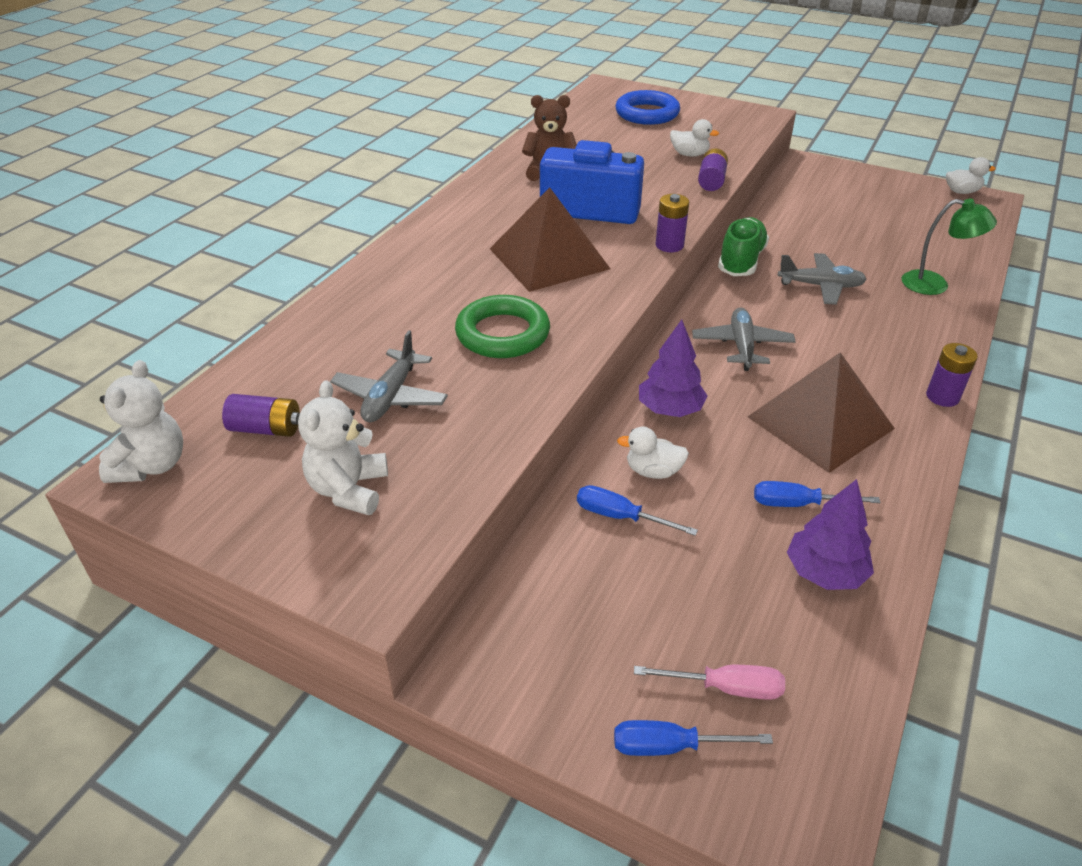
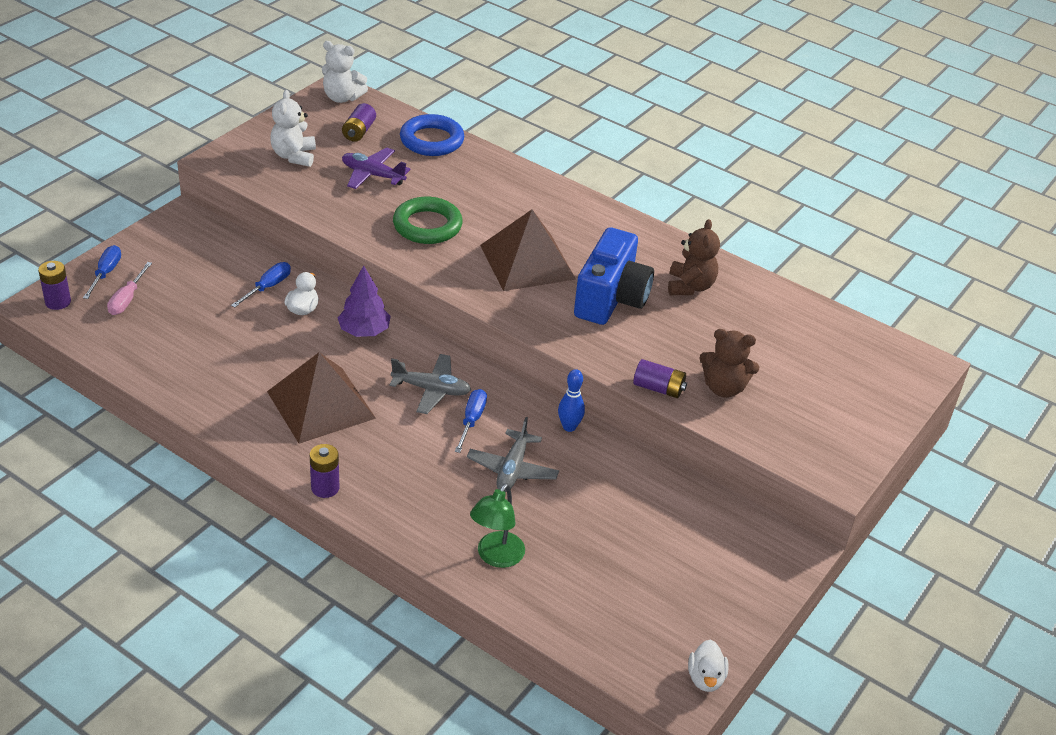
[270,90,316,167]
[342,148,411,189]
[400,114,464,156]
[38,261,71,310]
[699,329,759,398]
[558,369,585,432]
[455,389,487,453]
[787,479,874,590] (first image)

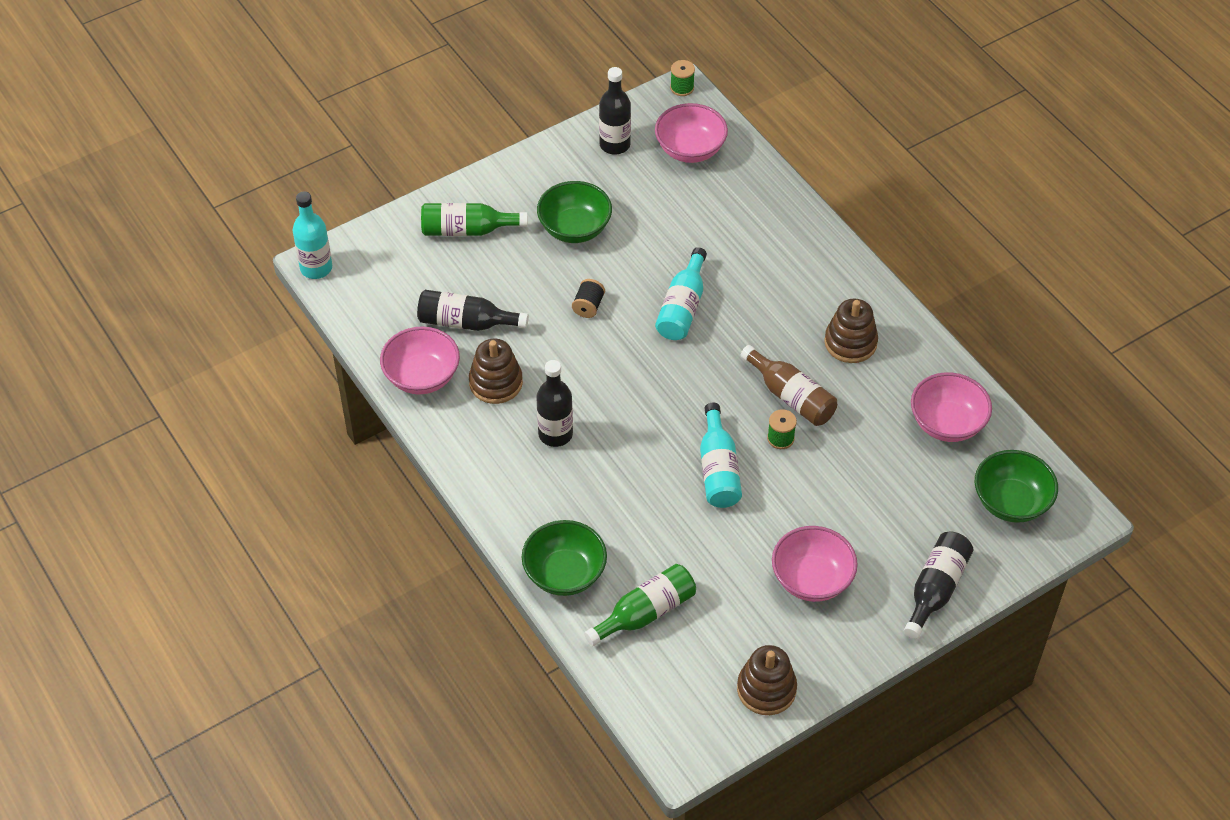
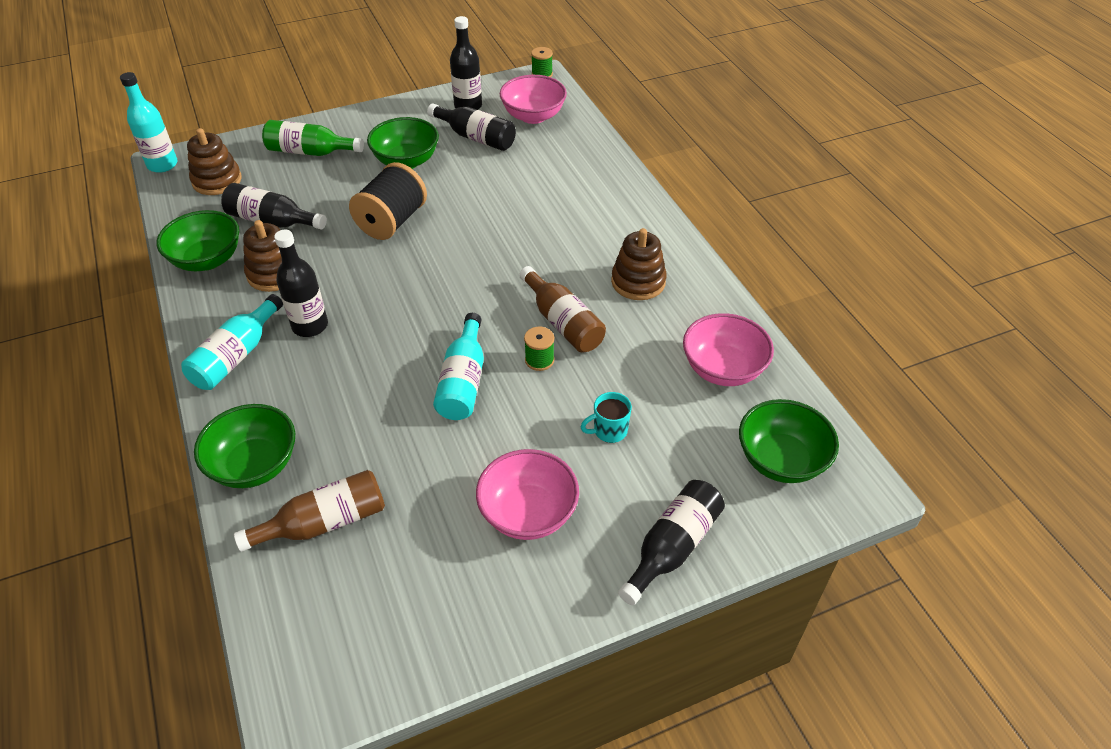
[156,210,239,271]
[349,162,427,240]
[234,470,385,552]
[181,294,283,390]
[187,128,242,195]
[427,103,516,151]
[581,392,632,443]

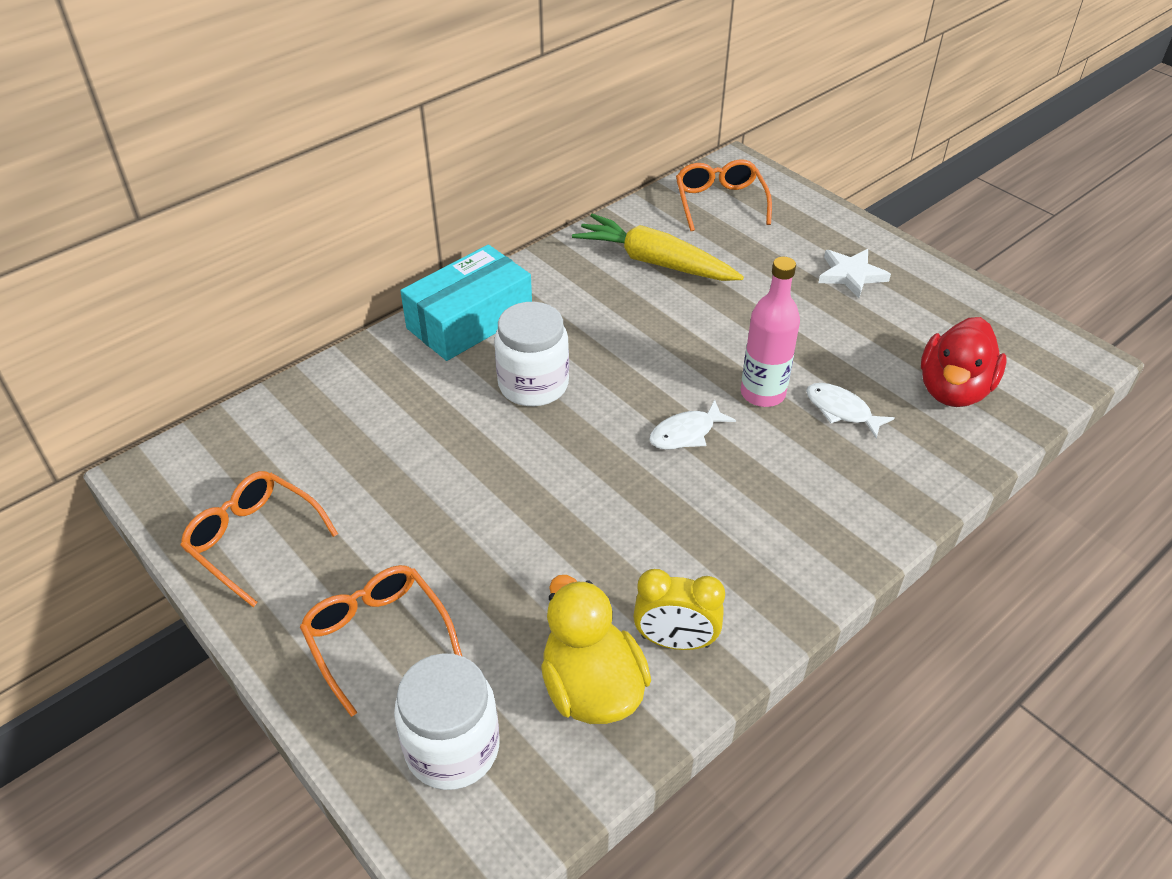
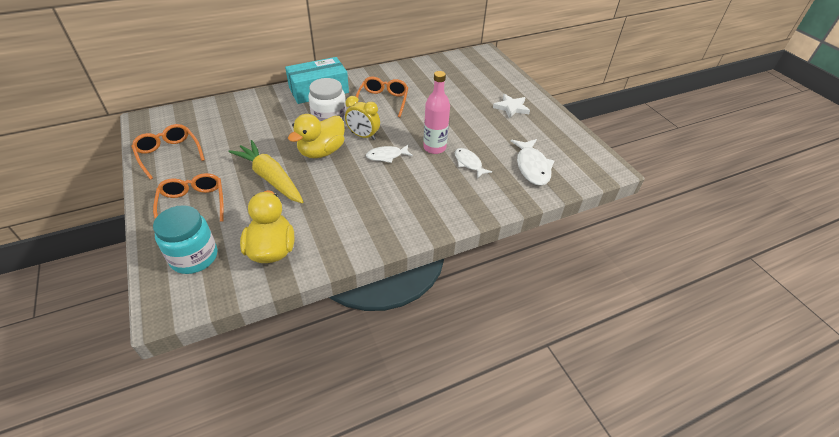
[153,205,217,274]
[228,140,303,203]
[345,96,380,140]
[356,77,408,117]
[511,139,554,186]
[288,114,345,158]

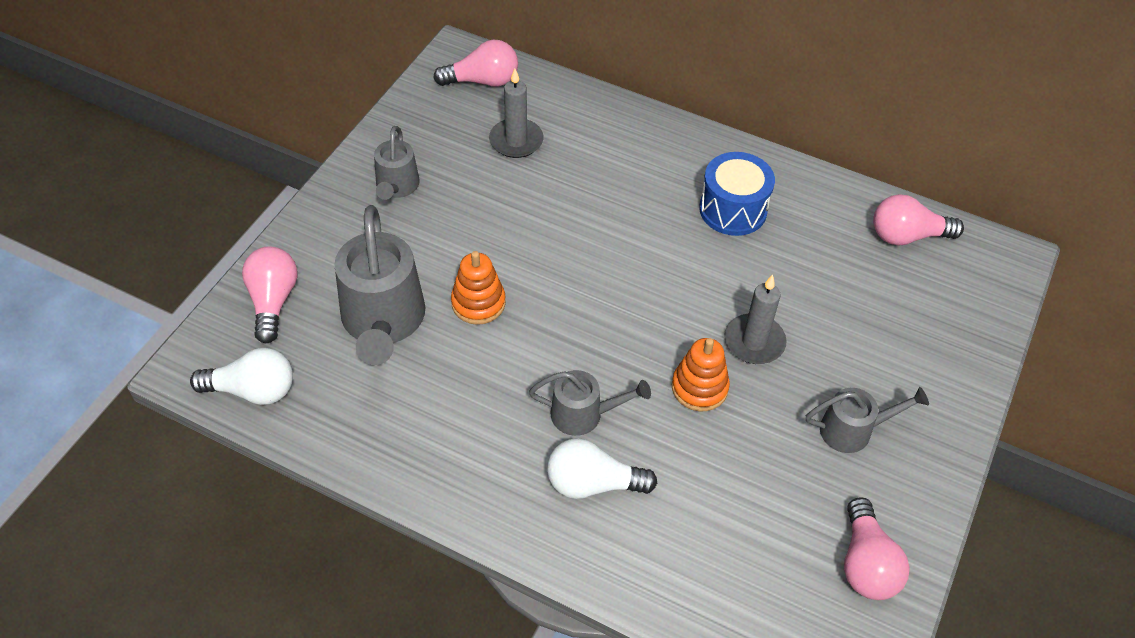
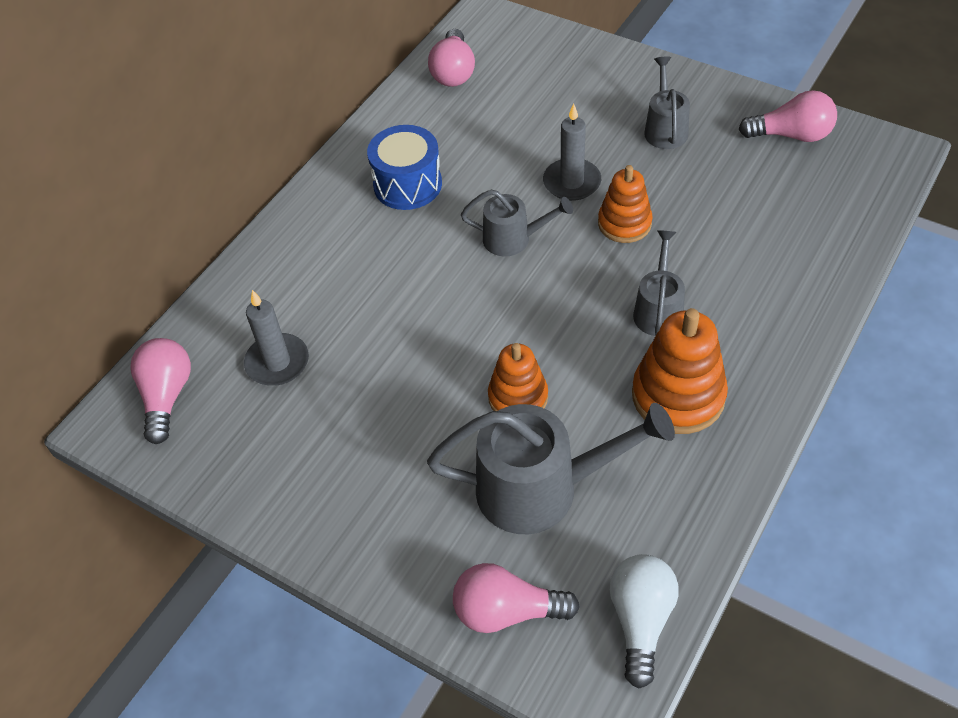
[461,189,573,256]
[547,438,657,499] (first image)
[632,308,728,434]

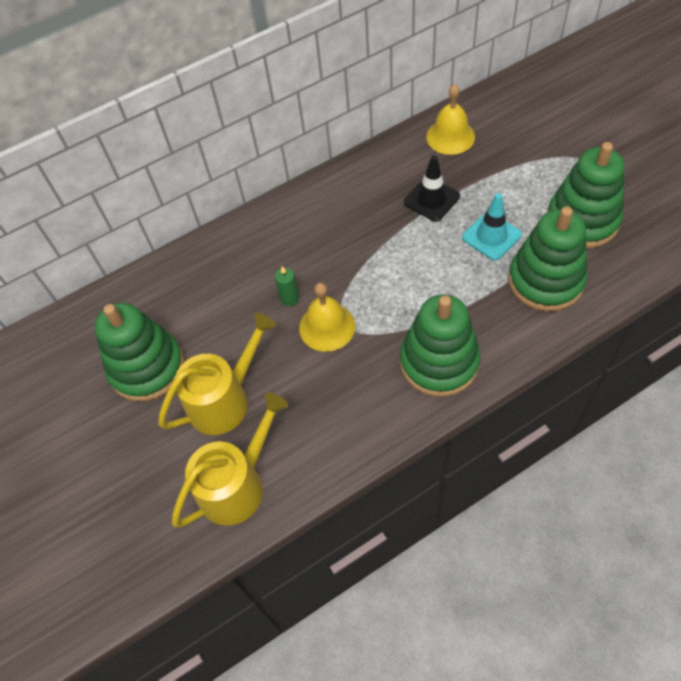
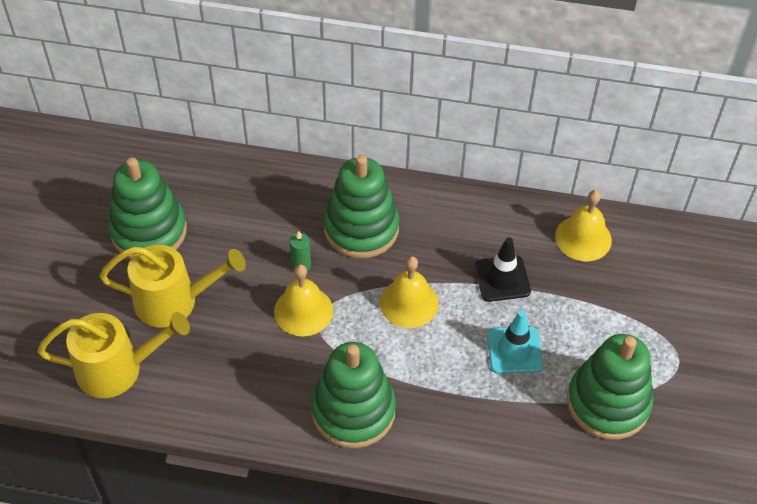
[323,155,399,258]
[380,256,439,328]

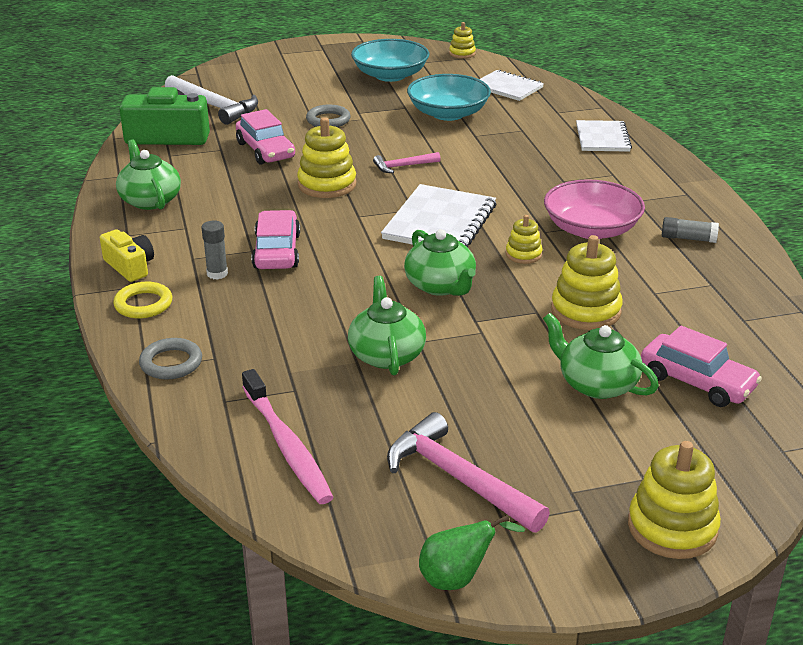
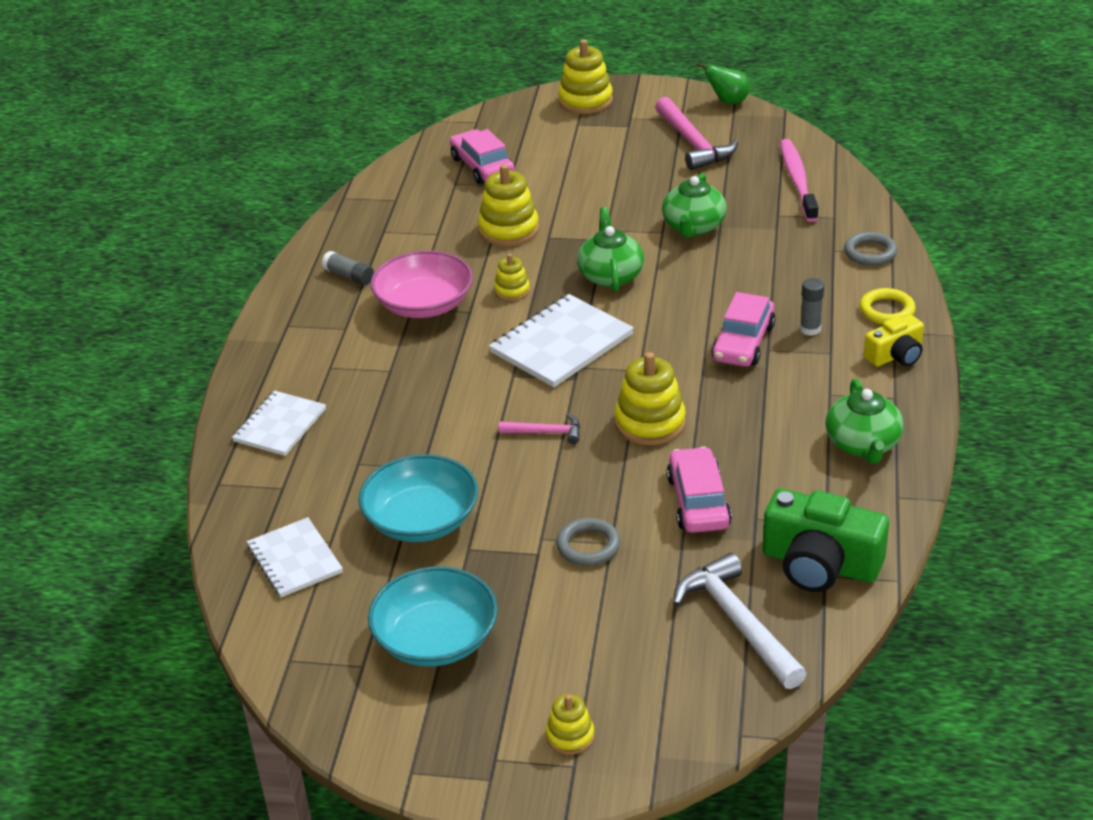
[864,315,924,367]
[546,694,594,755]
[543,313,659,399] (first image)

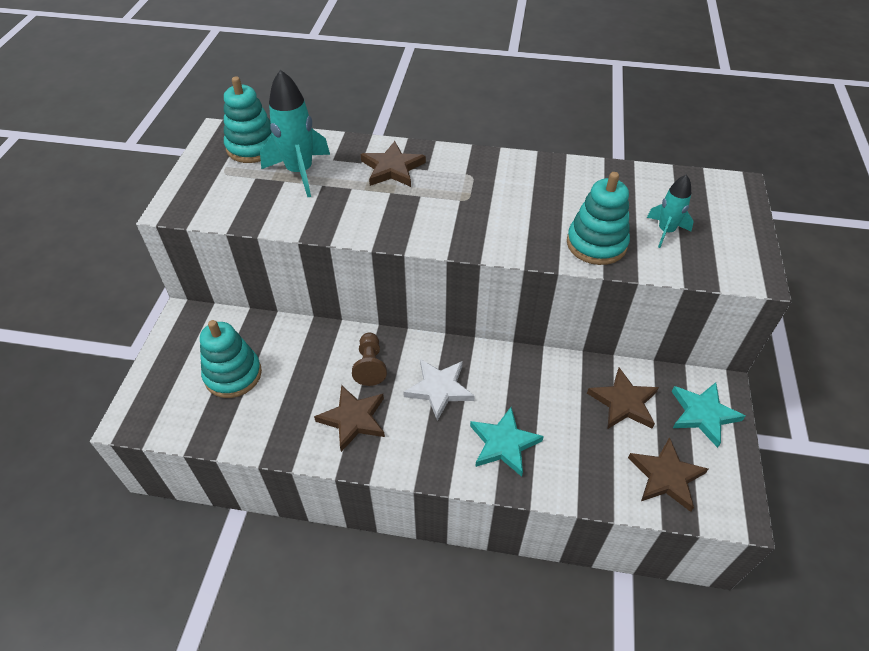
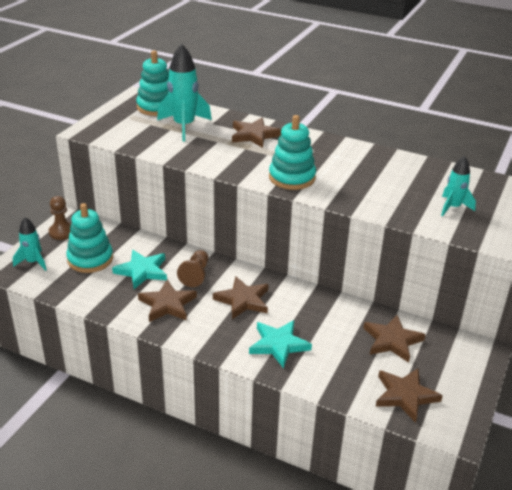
[213,276,269,319]
[269,115,316,190]
[112,250,167,289]
[13,217,47,271]
[49,196,71,240]

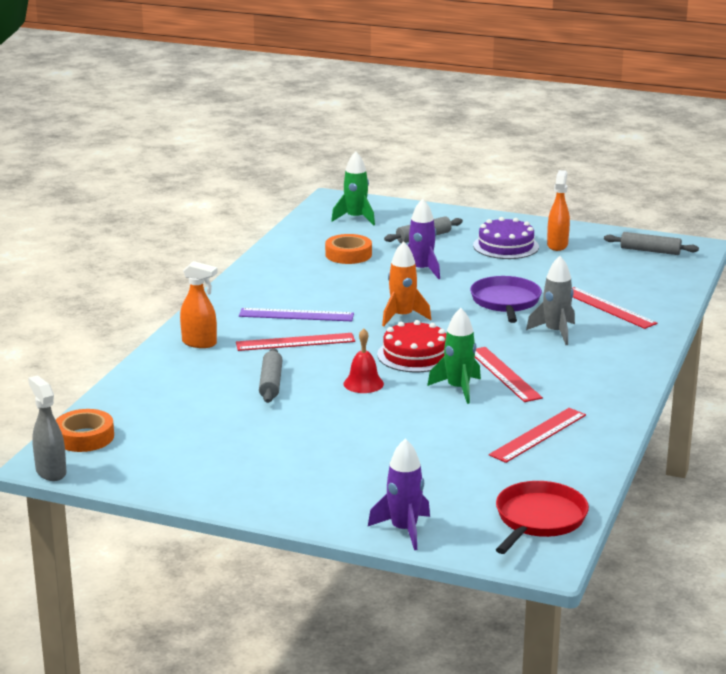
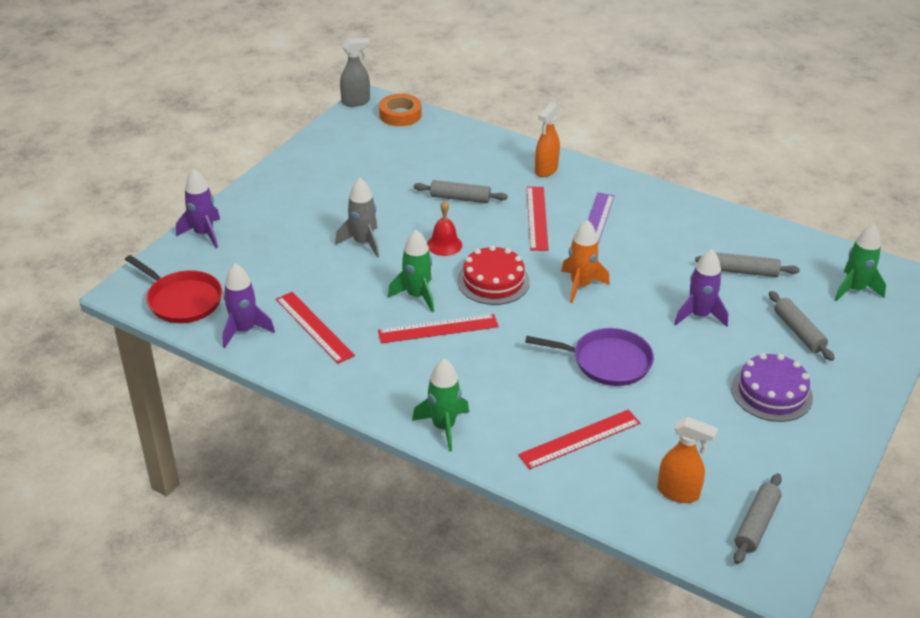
[695,253,800,277]
[335,178,379,258]
[657,417,718,503]
[222,263,275,348]
[412,359,469,452]

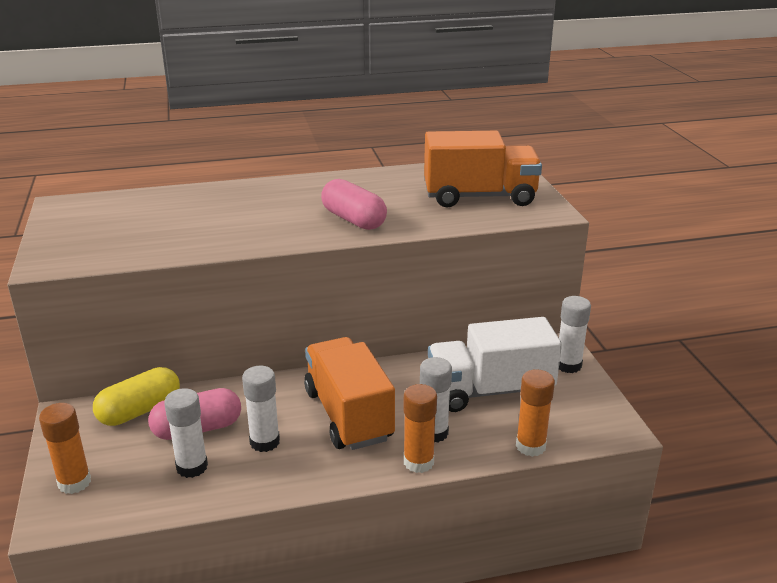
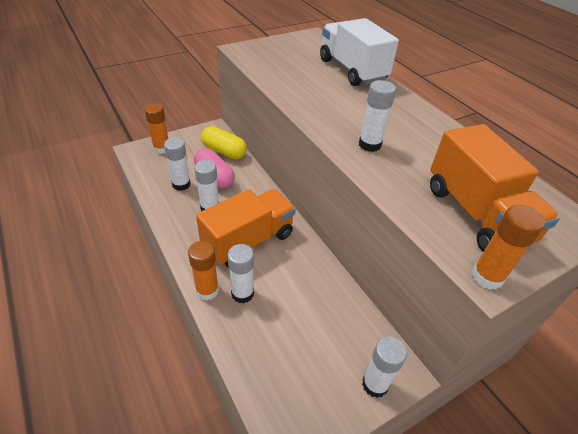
[359,80,396,152]
[320,18,399,86]
[472,205,545,290]

